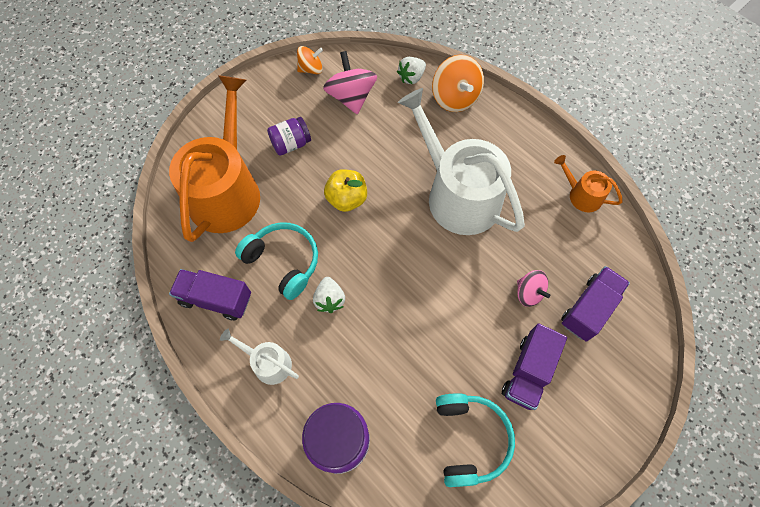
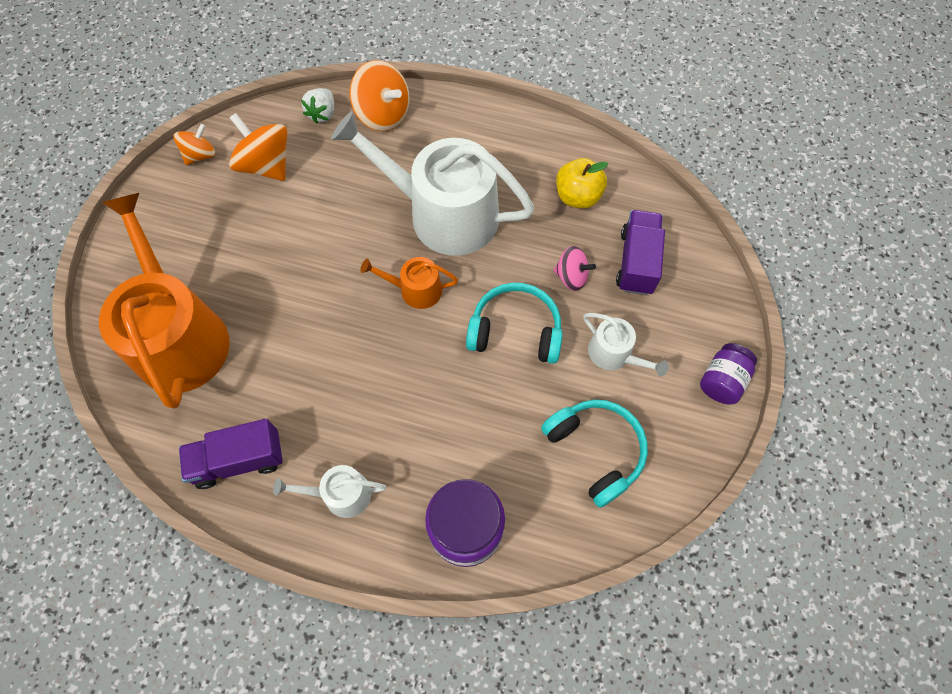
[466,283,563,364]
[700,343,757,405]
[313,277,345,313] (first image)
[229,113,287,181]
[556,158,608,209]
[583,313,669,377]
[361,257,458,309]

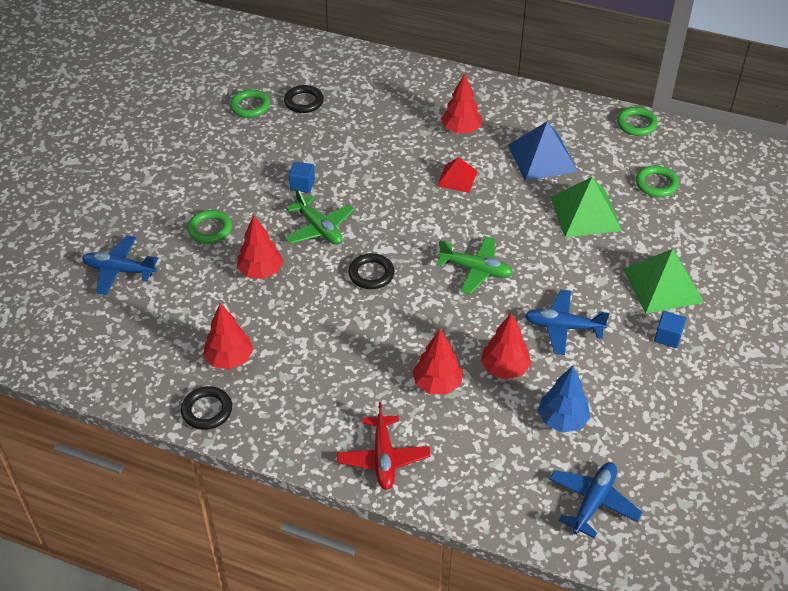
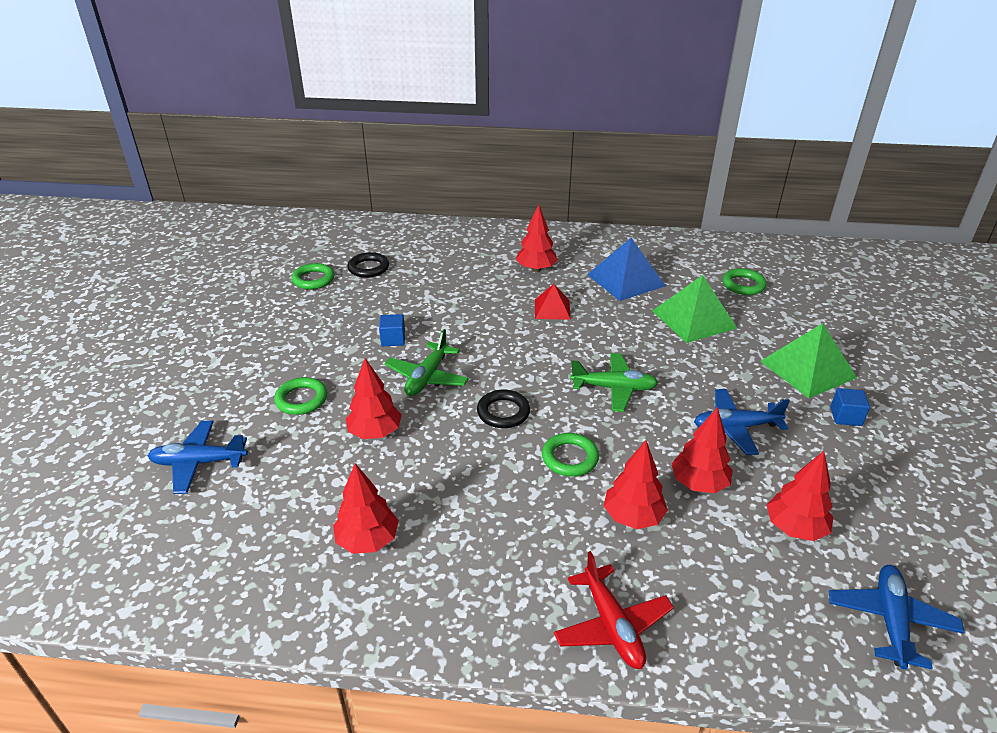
[181,386,232,430] (first image)
[384,329,469,396]
[767,451,833,541]
[542,433,599,477]

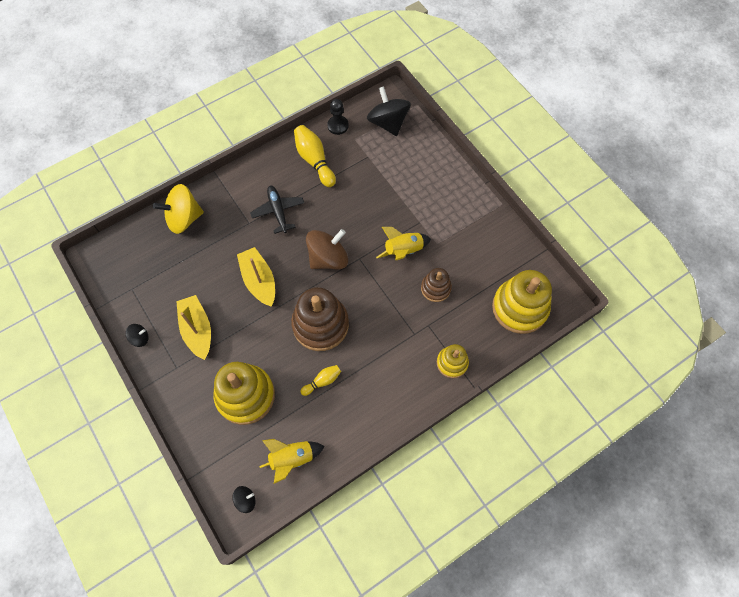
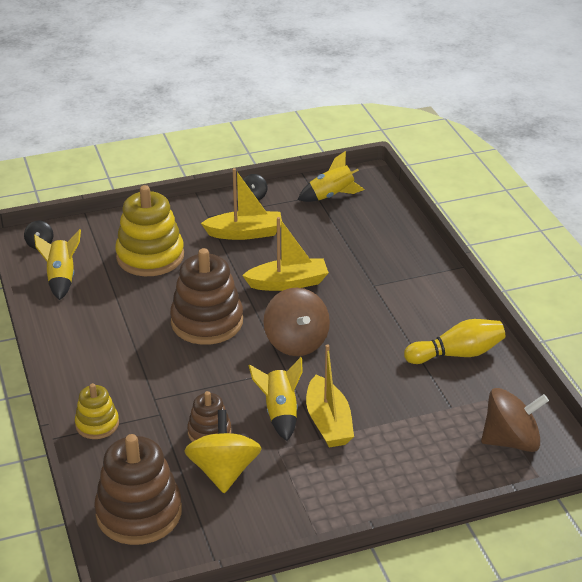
[184,410,262,493]
[250,186,304,234] (first image)
[301,365,341,396] (first image)
[327,99,349,135] (first image)
[481,388,549,452]
[94,434,182,545]
[298,151,365,202]
[306,344,354,448]

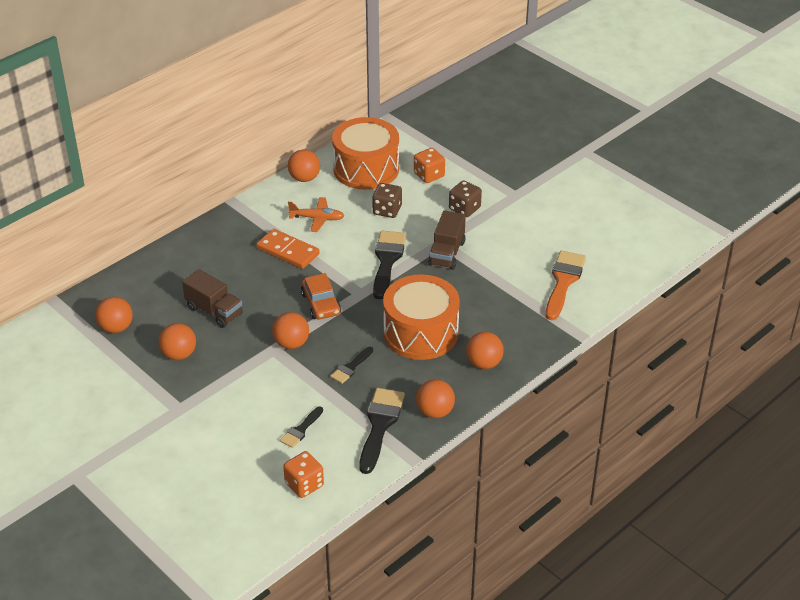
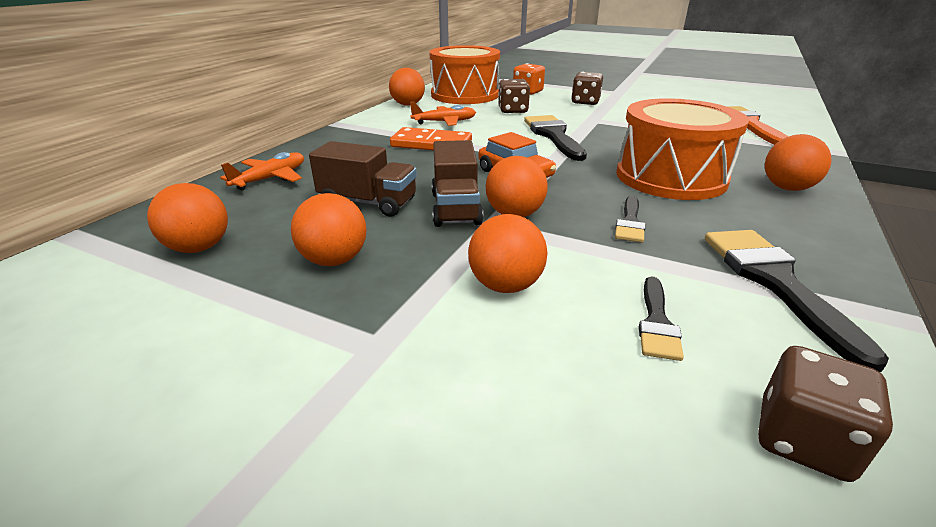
[758,346,893,482]
[468,214,548,293]
[432,140,483,227]
[220,152,304,190]

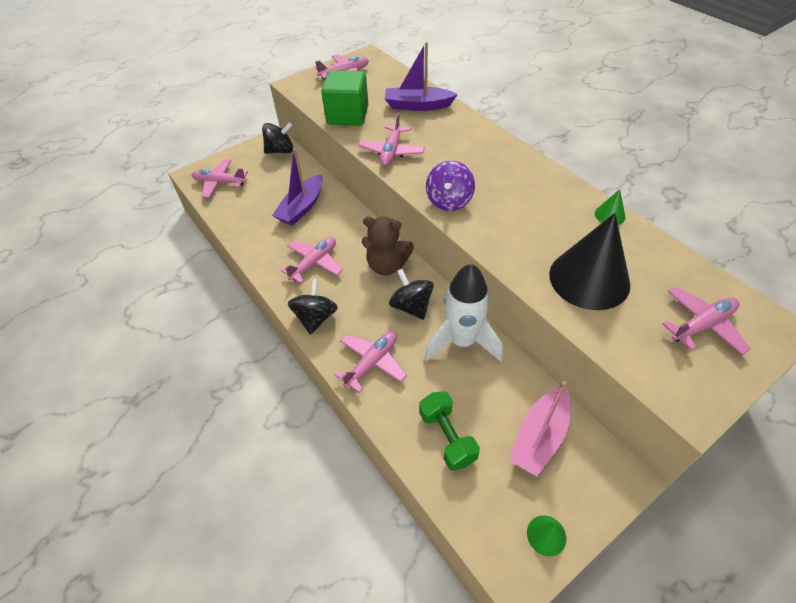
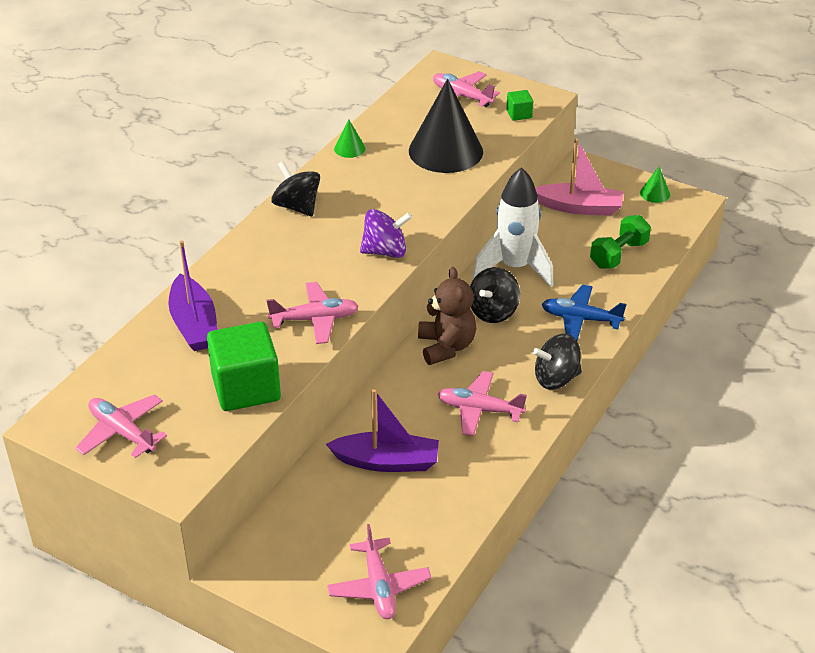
[271,161,320,216]
[542,285,627,341]
[506,90,533,121]

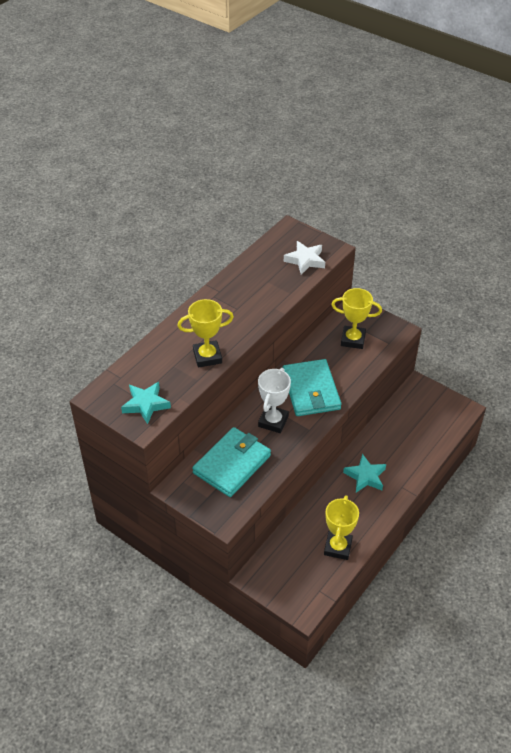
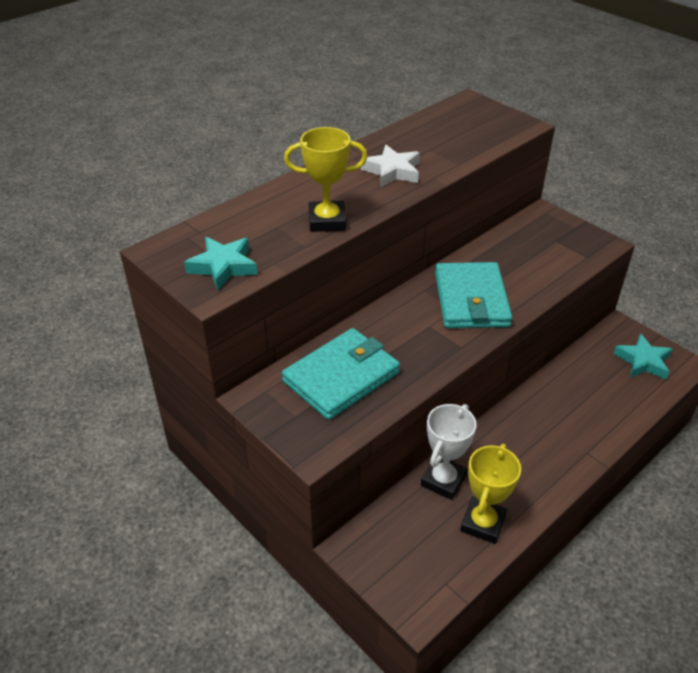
[421,404,477,500]
[361,145,420,187]
[331,288,382,349] (first image)
[613,334,673,380]

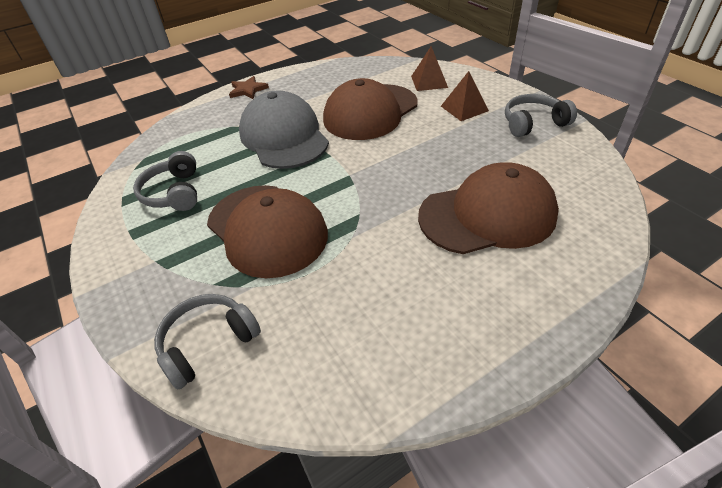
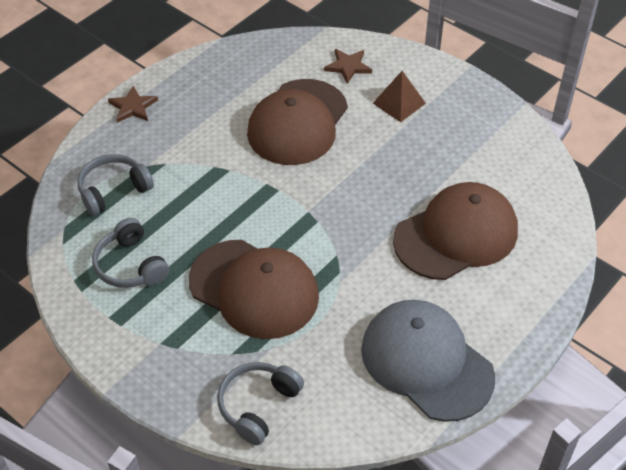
[361,300,495,422]
[324,49,372,84]
[77,154,154,216]

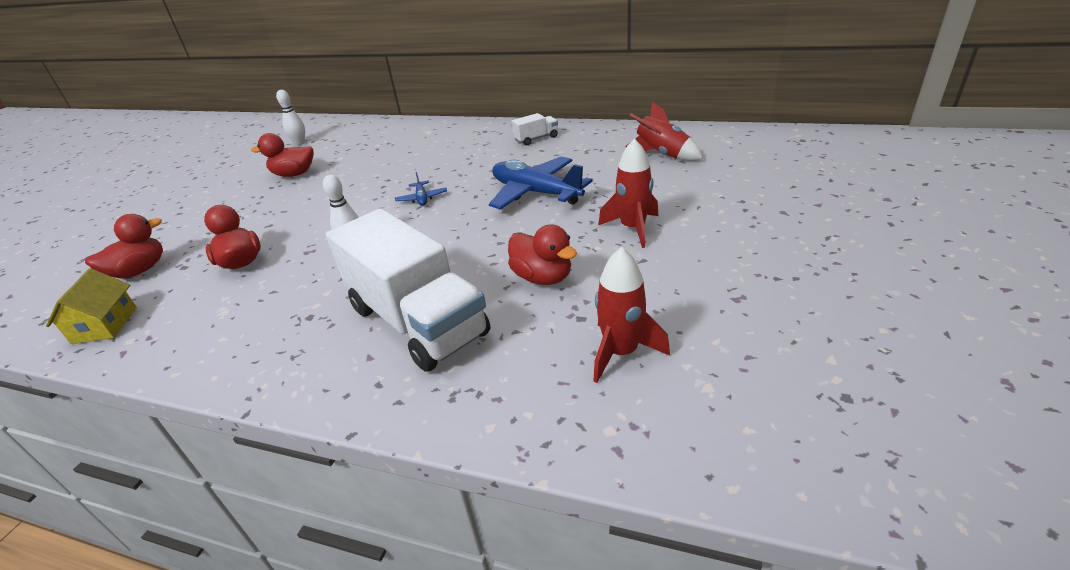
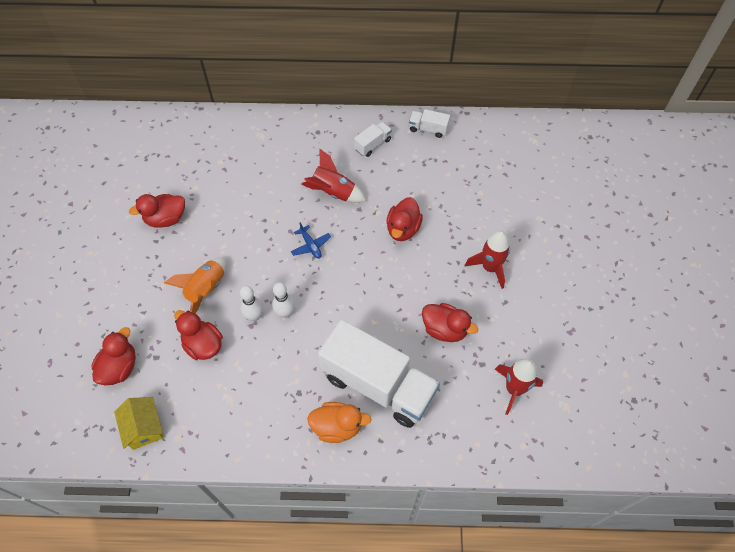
[240,286,263,321]
[386,197,423,241]
[301,149,366,203]
[164,258,226,313]
[307,402,372,443]
[409,109,450,138]

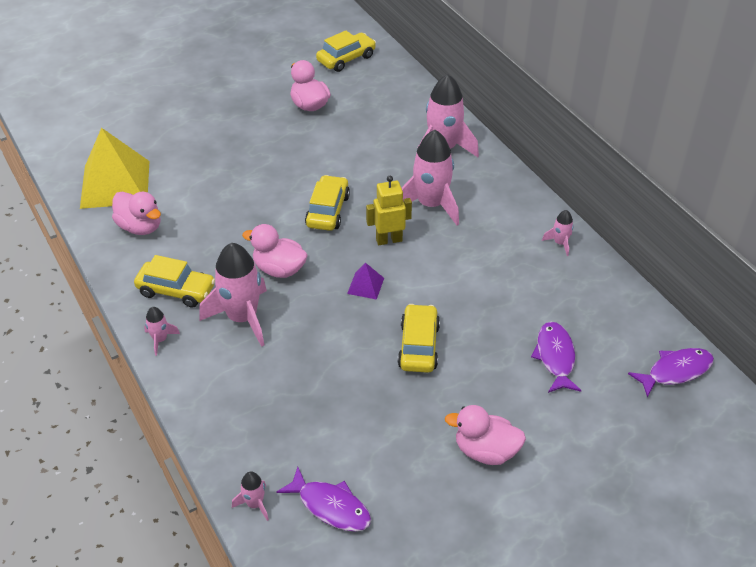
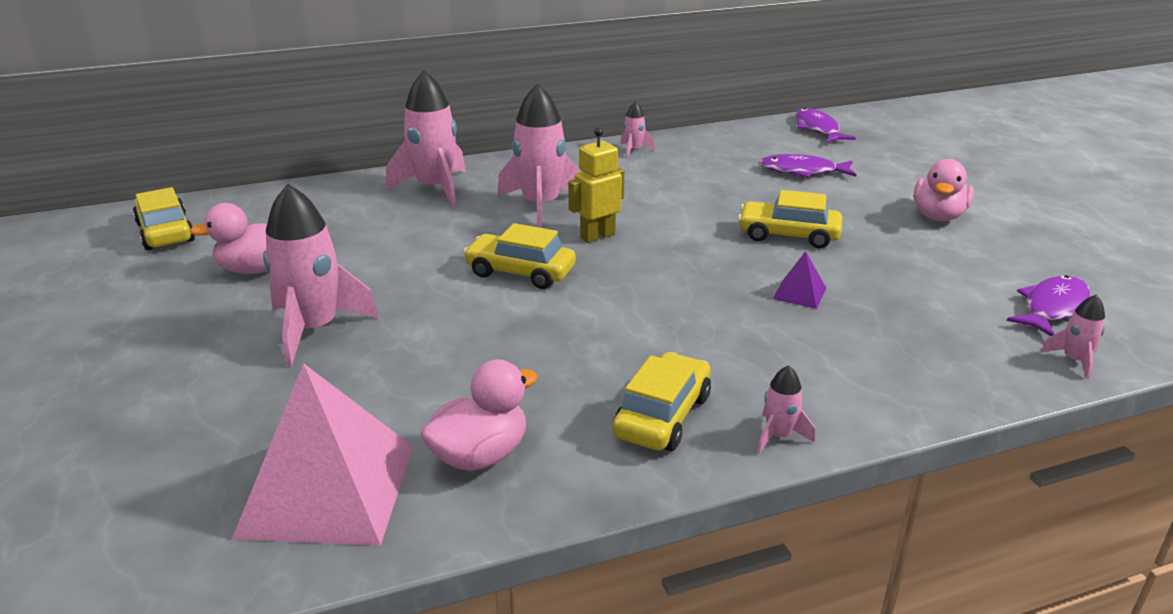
[232,363,413,545]
[263,184,379,367]
[242,224,308,278] (first image)
[773,251,826,309]
[568,128,624,243]

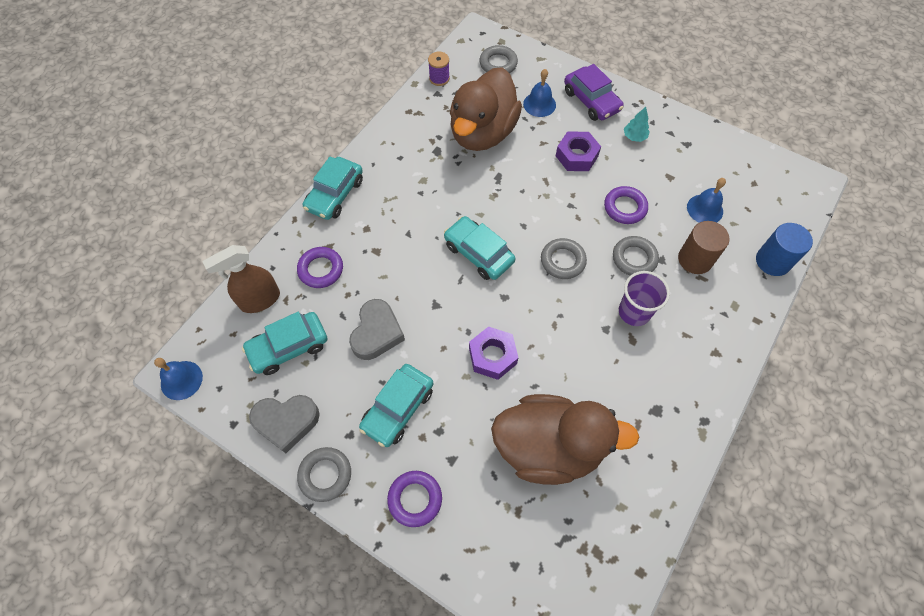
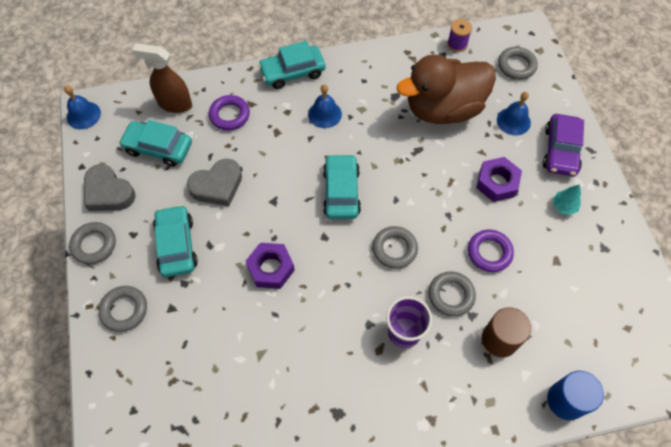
[153,205,198,277]
[99,286,147,332]
[491,394,639,485] (first image)
[308,84,342,128]

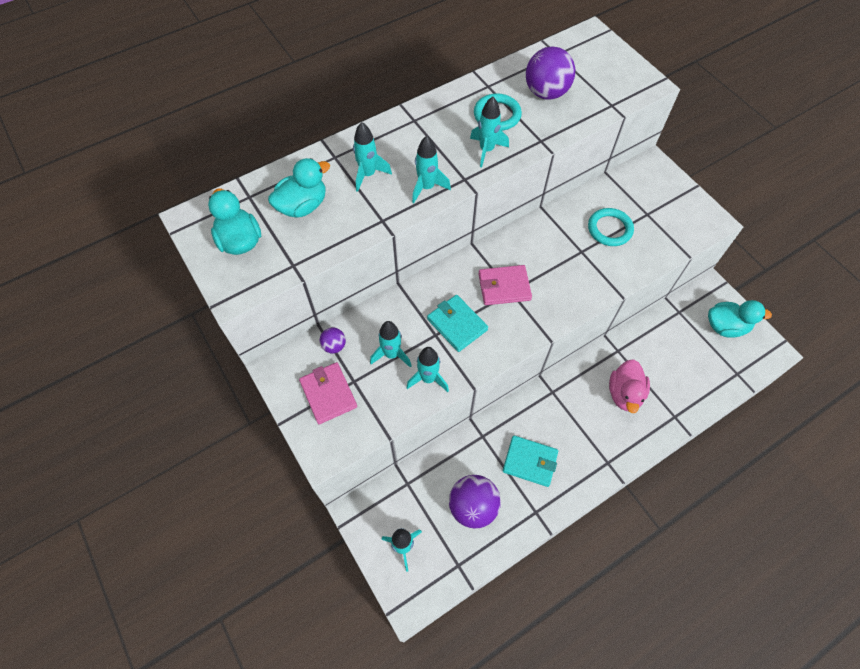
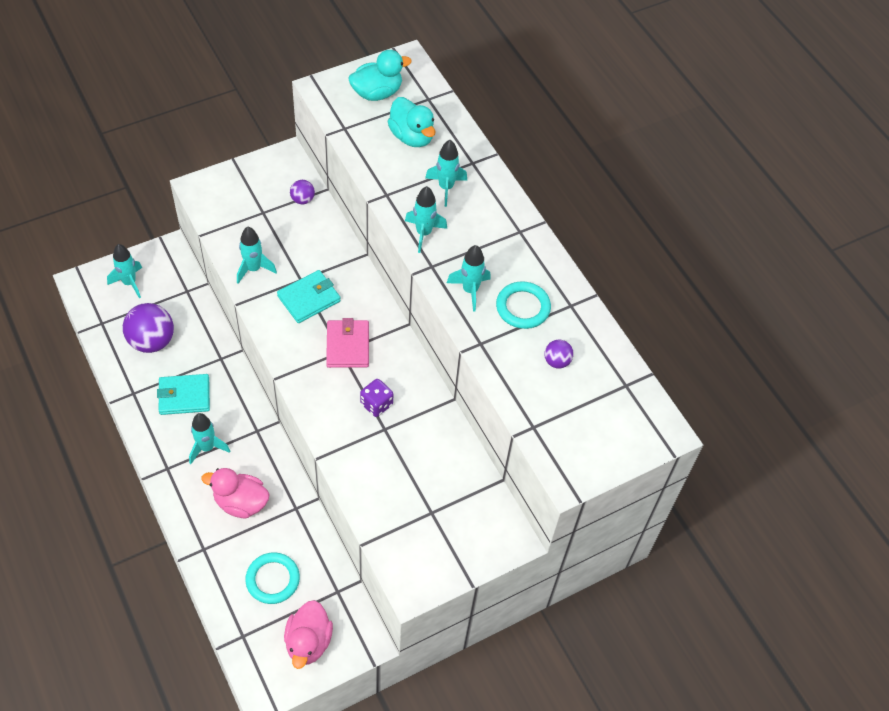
[299,362,357,424] (first image)
[189,413,230,464]
[157,374,210,415]
[544,340,574,368]
[245,552,300,604]
[284,600,333,669]
[360,379,393,417]

